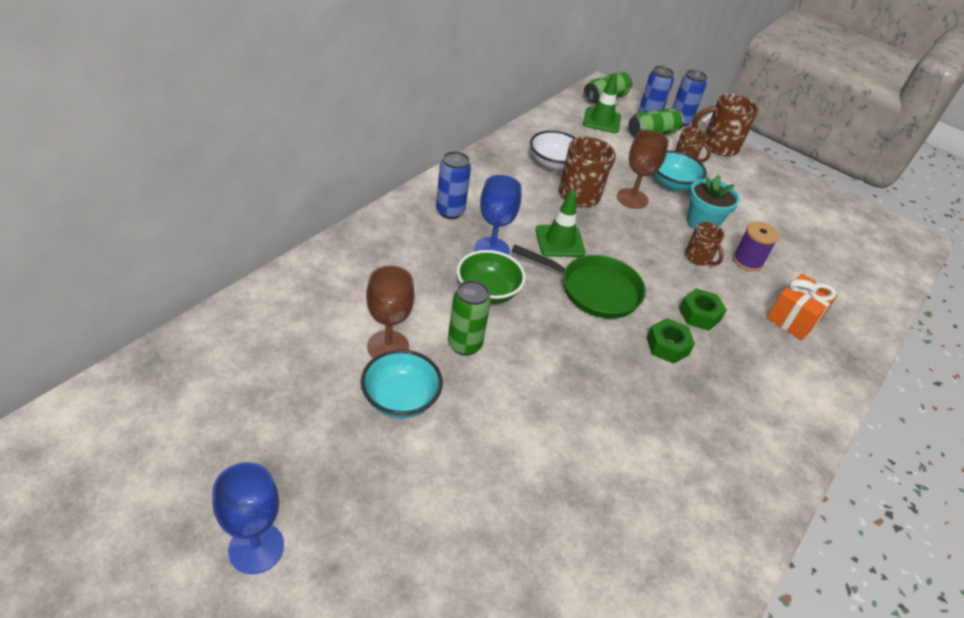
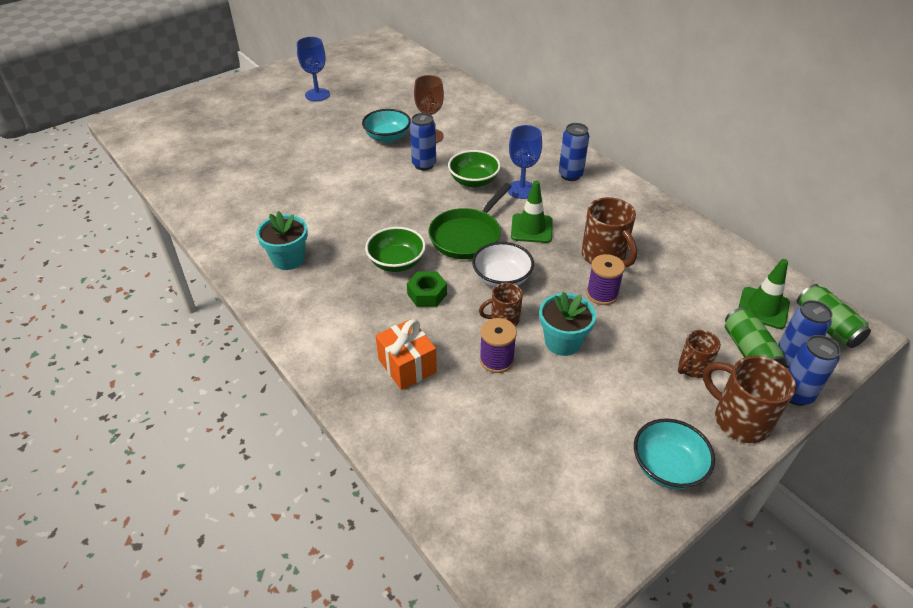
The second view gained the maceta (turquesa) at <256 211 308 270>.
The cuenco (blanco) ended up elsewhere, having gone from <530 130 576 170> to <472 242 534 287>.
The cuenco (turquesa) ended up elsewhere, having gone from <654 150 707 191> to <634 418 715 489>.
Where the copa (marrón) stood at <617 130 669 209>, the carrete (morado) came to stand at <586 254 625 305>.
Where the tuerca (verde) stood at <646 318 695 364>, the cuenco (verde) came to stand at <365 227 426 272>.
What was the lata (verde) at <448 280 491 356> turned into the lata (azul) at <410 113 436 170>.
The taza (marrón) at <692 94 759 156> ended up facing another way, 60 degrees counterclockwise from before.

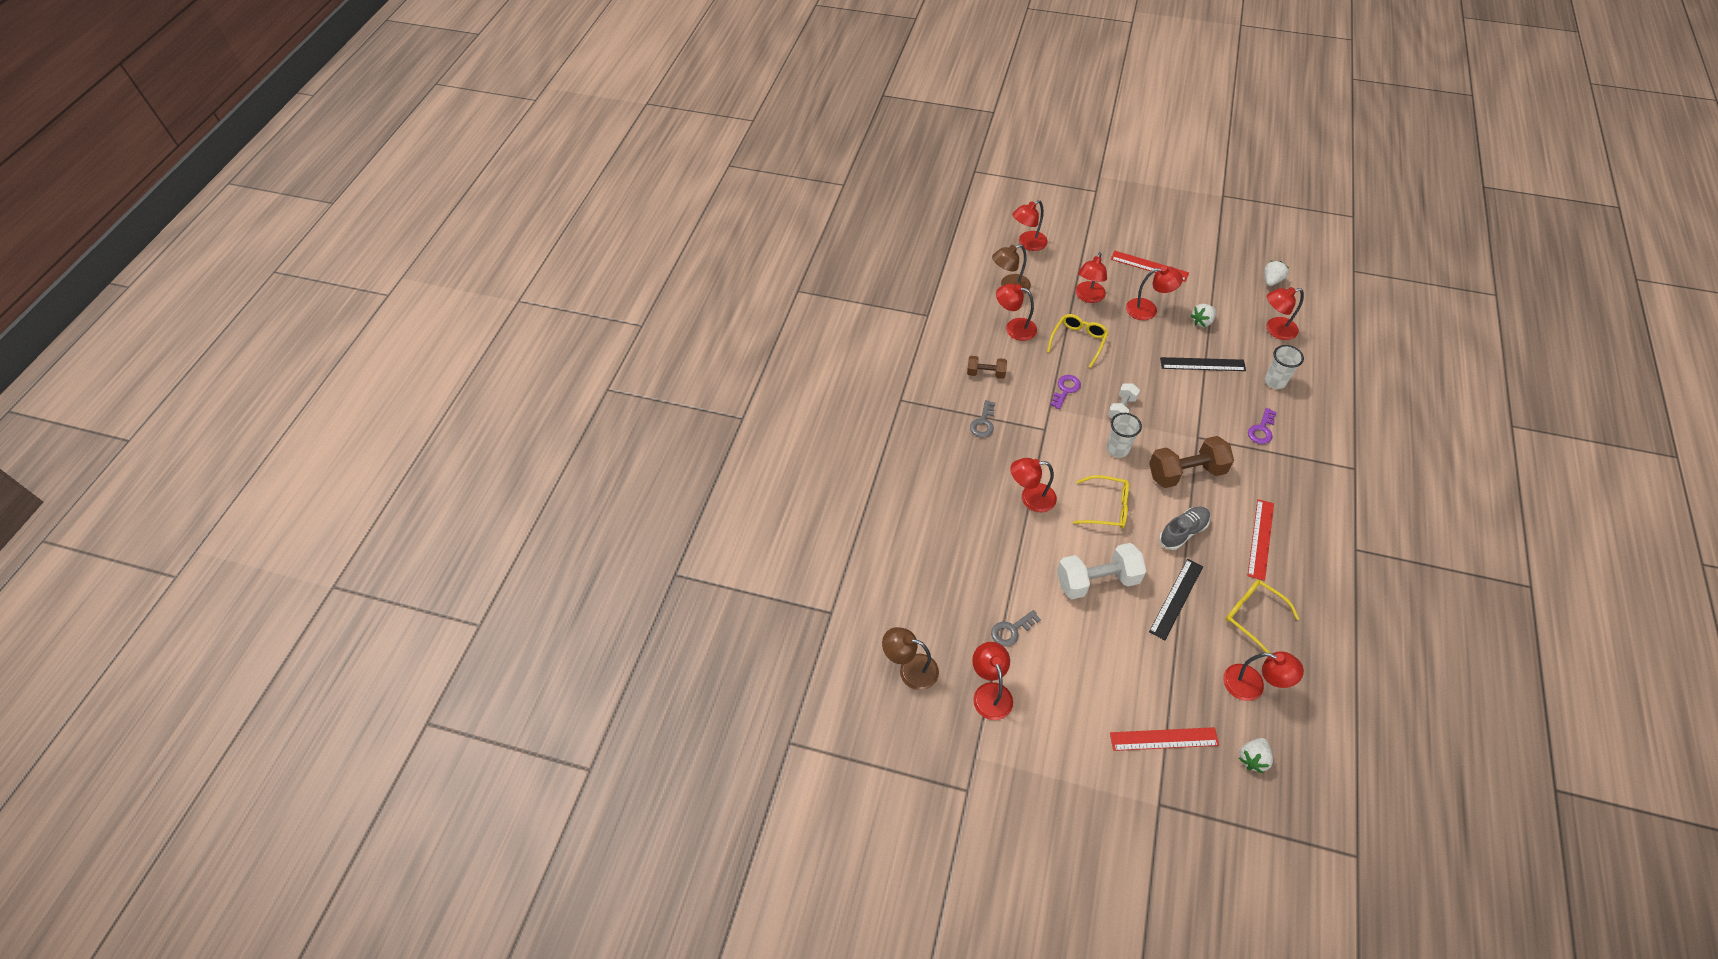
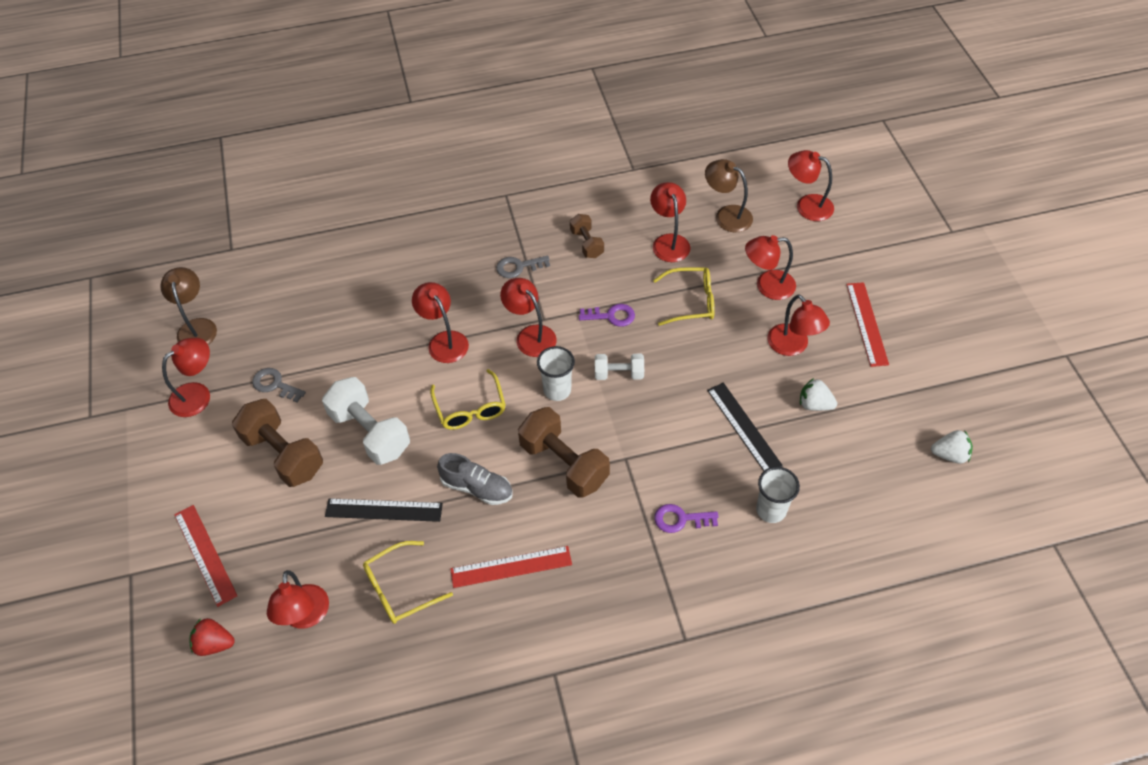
The second view gained the mancuerna (marrón) at <232 399 323 487>.
The lámpara (rojo) ended up elsewhere, having gone from <1267 287 1304 340> to <500 278 557 357>.
What was the fresa (blanco) at <1239 738 1273 774> turned into the fresa (rojo) at <189 618 235 656>.
The gafas (amarillo) at <1226 580 1299 653> ended up facing another way, 135 degrees counterclockwise from before.

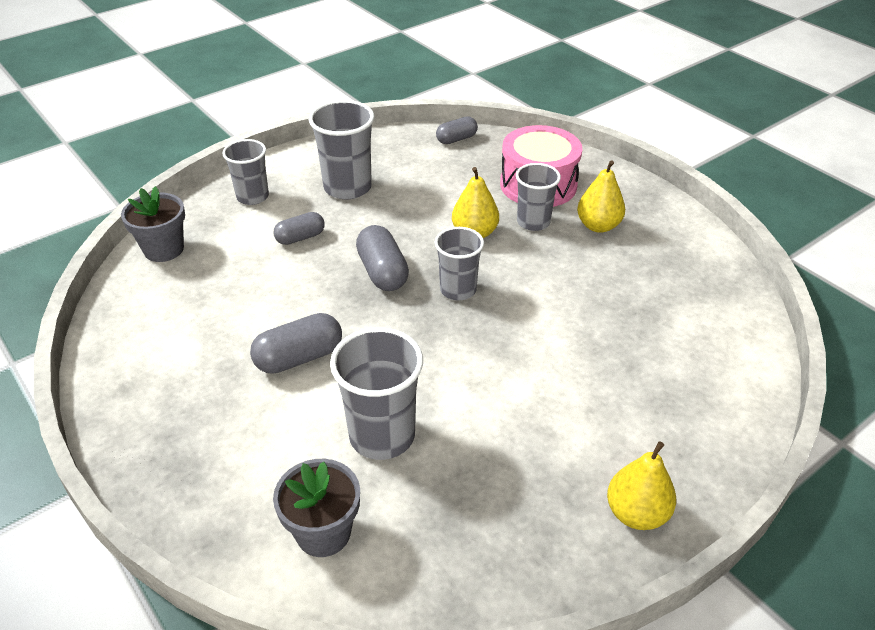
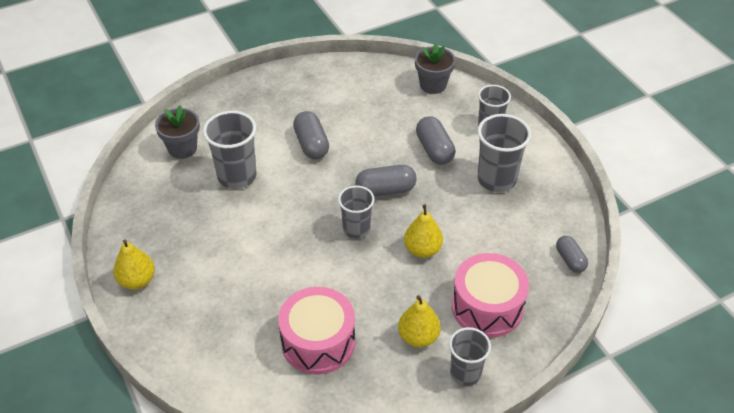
The second view gained the tambor (rosa) at <278 287 355 375>.
The vaso (gris) ended up elsewhere, having gone from <516 163 561 231> to <449 327 491 386>.
The size of the cápsula (gris) at <273 212 325 245> changed by a factor of 1.52.

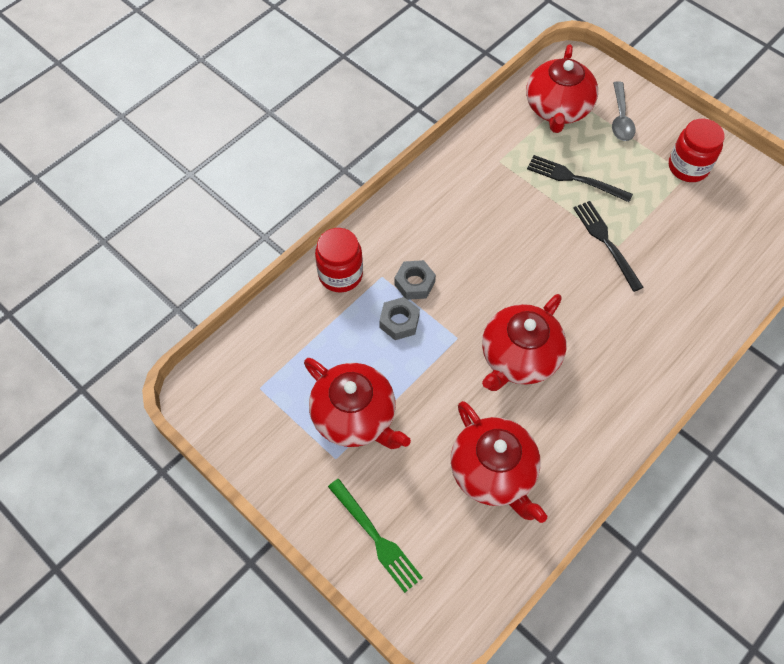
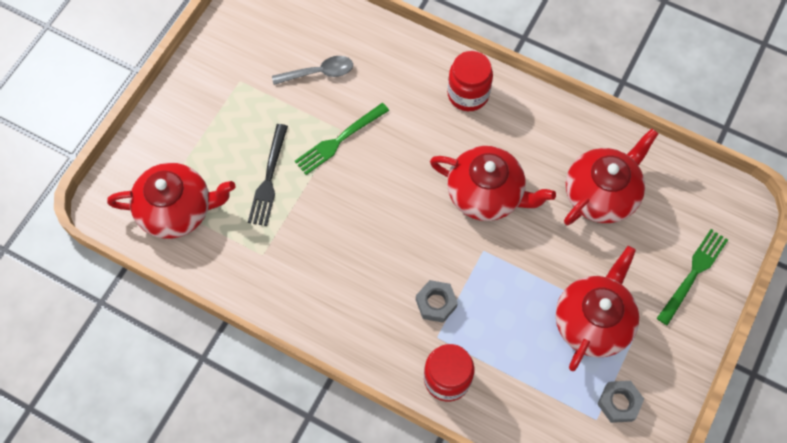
The tuerca (gris) ended up elsewhere, having gone from <379 297 420 340> to <597 381 644 423>.
The cuchara (gris) ended up elsewhere, having gone from <612 81 636 141> to <272 56 353 85>.
The tarro (rojo) ended up elsewhere, having gone from <669 118 725 182> to <447 51 493 111>.
What was the tenedor (negro) at <573 201 644 292> turned into the tenedor (verde) at <294 103 389 175>.

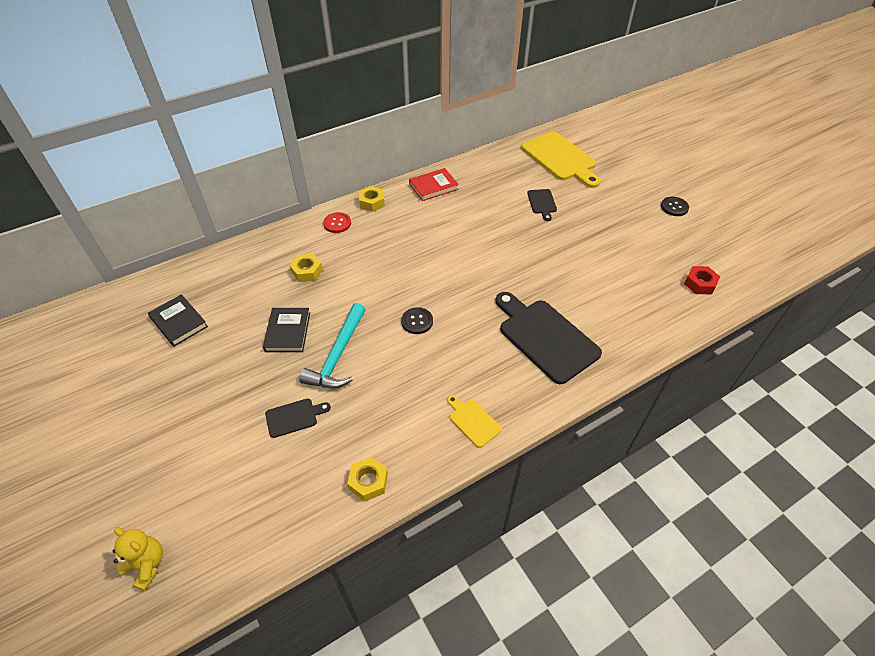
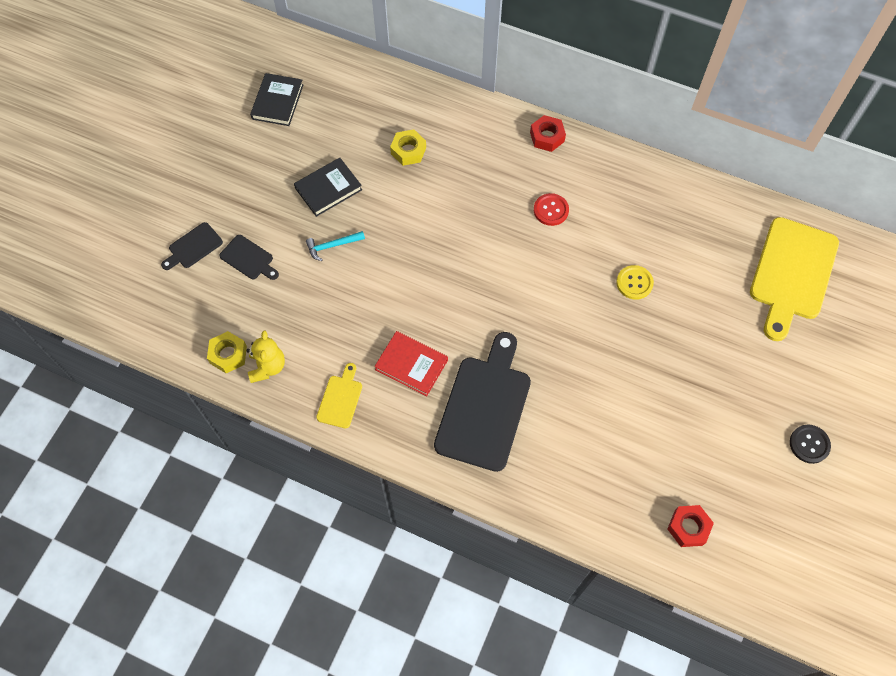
The second view lost the botón (negro) at <401 307 433 334>.
The second view gained the botón (amarillo) at <616 265 654 300>.
The osito (amarillo) ended up elsewhere, having gone from <113 527 163 591> to <246 331 285 383>.
The botón (rojo) ended up elsewhere, having gone from <323 212 351 233> to <534 193 569 226>.
The libro (rojo) ended up elsewhere, having gone from <409 168 459 201> to <374 331 448 396>.
The tabla de cortar (negro) ended up elsewhere, having gone from <527 189 557 221> to <161 222 223 270>.
What was the tuerca (amarillo) at <359 186 385 212> turned into the tuerca (rojo) at <530 115 566 152>.
The size of the martillo (turquesa) at <299 303 366 388> changed by a factor of 0.52.

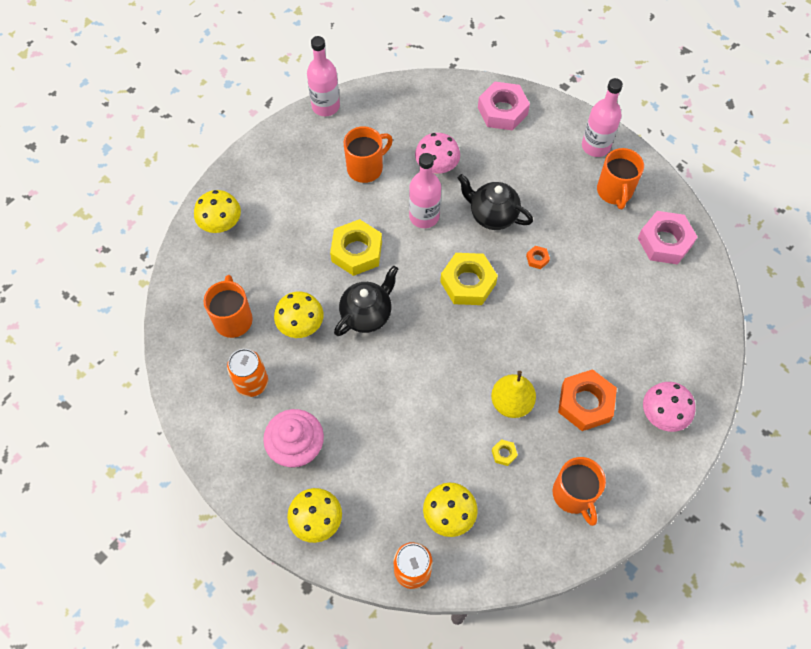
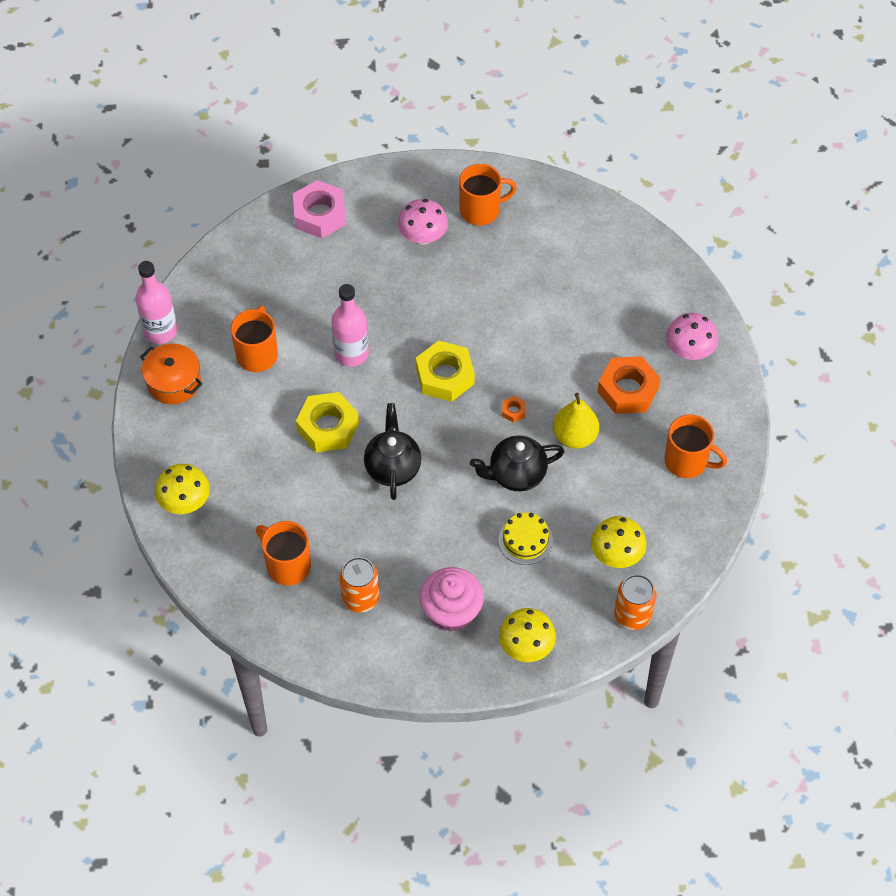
The second view lost the seta (amarillo) at <274 291 323 338>.
The second view lost the tuerca (amarillo) at <492 439 518 466>.
The second view lost the botella (rosa) at <582 78 623 157>.
The second view lost the tuerca (rosa) at <638 211 697 264>.
The second view gained the olla (naranja) at <140 344 203 404>.
The second view gained the tarta (amarillo) at <498 512 553 565>.
The seta (rosa) ended up elsewhere, having gone from <415 133 460 174> to <398 199 448 245>.
The tetera (negro) ended up elsewhere, having gone from <458 174 533 230> to <470 436 565 492>.
The tuerca (naranja) ended up elsewhere, having gone from <526 246 550 269> to <502 396 526 423>.
The taza (naranja) at <597 148 644 209> ended up facing another way, 60 degrees counterclockwise from before.

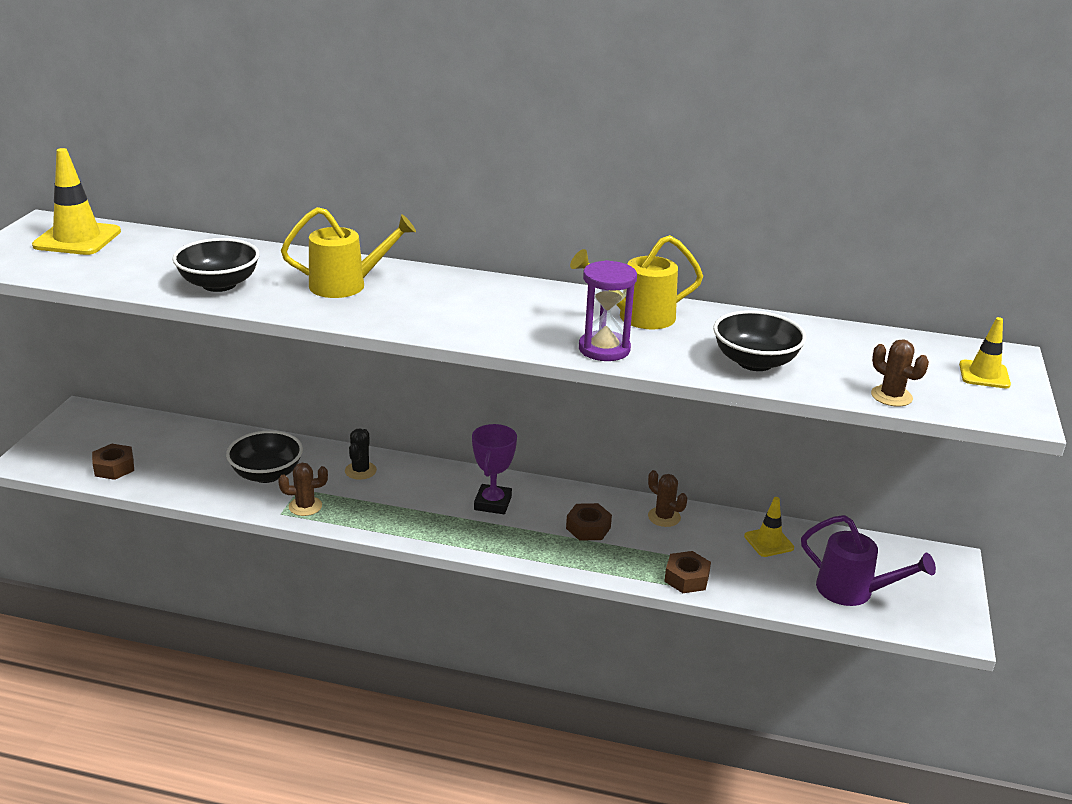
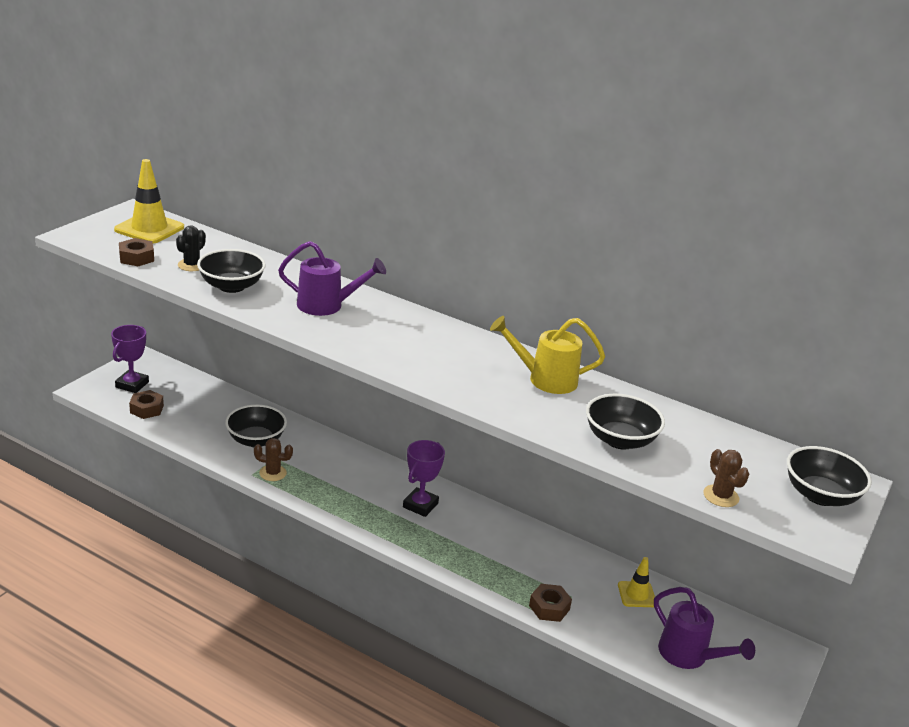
The second view lost the reloj de arena (morado) at <579 260 637 361>.
The second view lost the cactus (marrón) at <648 470 687 527>.
The second view gained the trofeo (morado) at <111 325 149 393>.
The cactus (negro) ended up elsewhere, having gone from <345 428 377 480> to <176 225 206 271>.
The tuerca (marrón) ended up elsewhere, having gone from <566 503 612 541> to <119 238 154 266>.
Where the cono de tráfico (amarillo) stood at <959 317 1011 388>, the cuenco (negro) came to stand at <787 446 872 506>.
What was the regadera (amarillo) at <281 207 416 298> turned into the regadera (morado) at <278 241 386 316>.

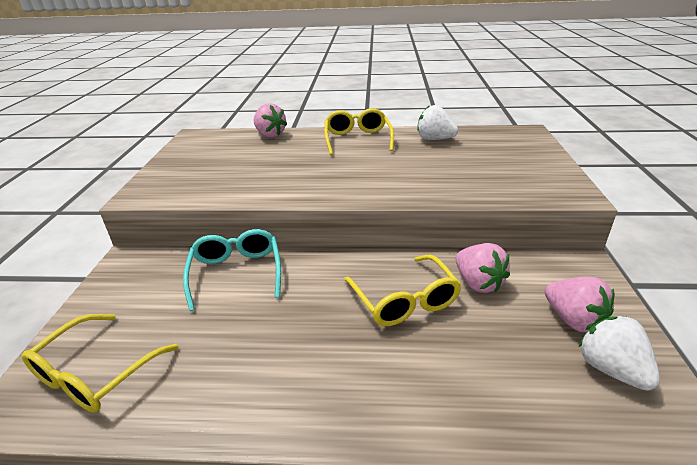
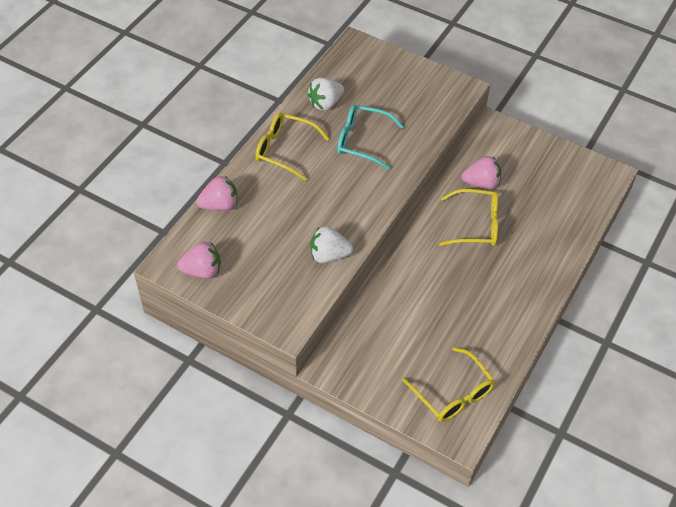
The gafas (turquesa) ended up elsewhere, having gone from <183 229 281 311> to <337 105 404 170>.
The fresa (rosa) ended up elsewhere, having gone from <545 276 614 332> to <177 242 221 279>.
The fresa (blanco) ended up elsewhere, having gone from <578 316 660 391> to <310 226 353 263>.

